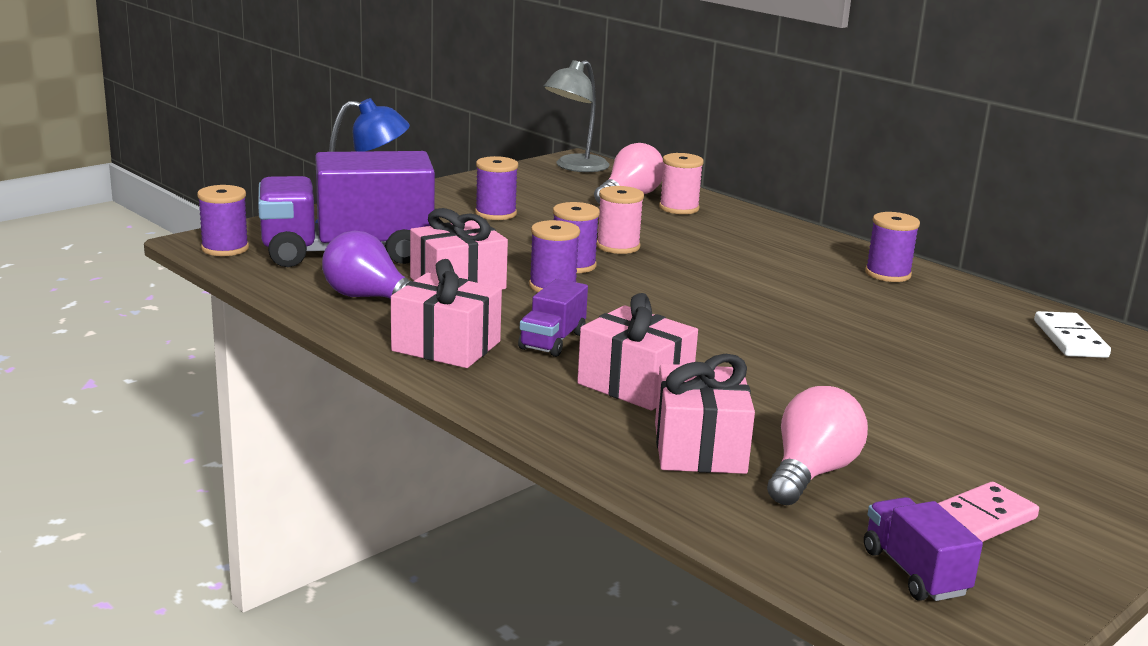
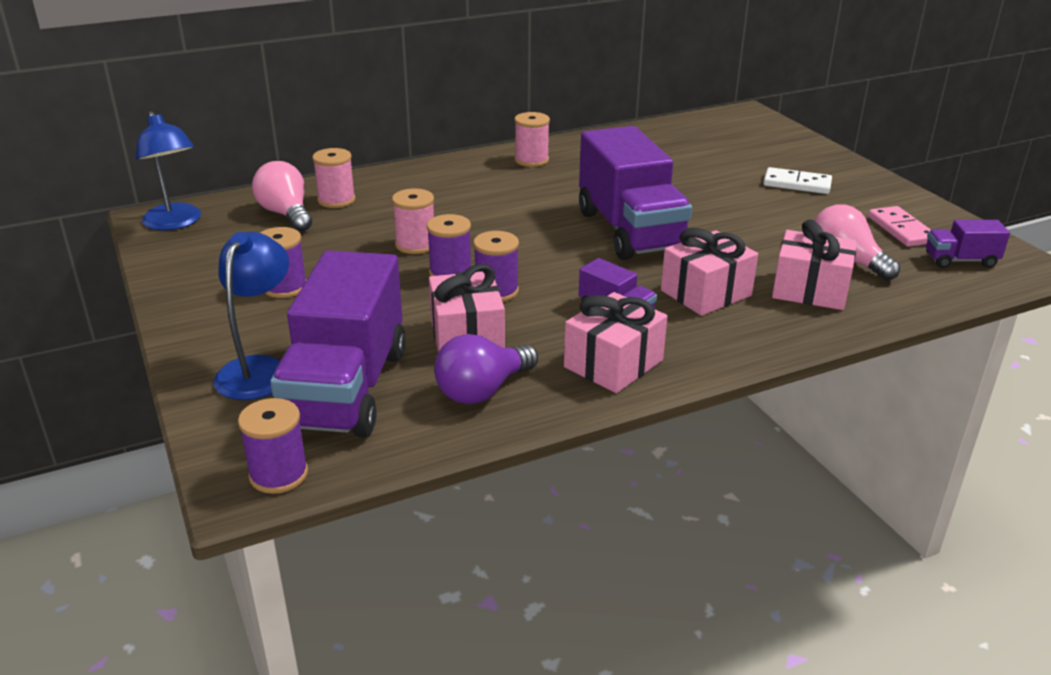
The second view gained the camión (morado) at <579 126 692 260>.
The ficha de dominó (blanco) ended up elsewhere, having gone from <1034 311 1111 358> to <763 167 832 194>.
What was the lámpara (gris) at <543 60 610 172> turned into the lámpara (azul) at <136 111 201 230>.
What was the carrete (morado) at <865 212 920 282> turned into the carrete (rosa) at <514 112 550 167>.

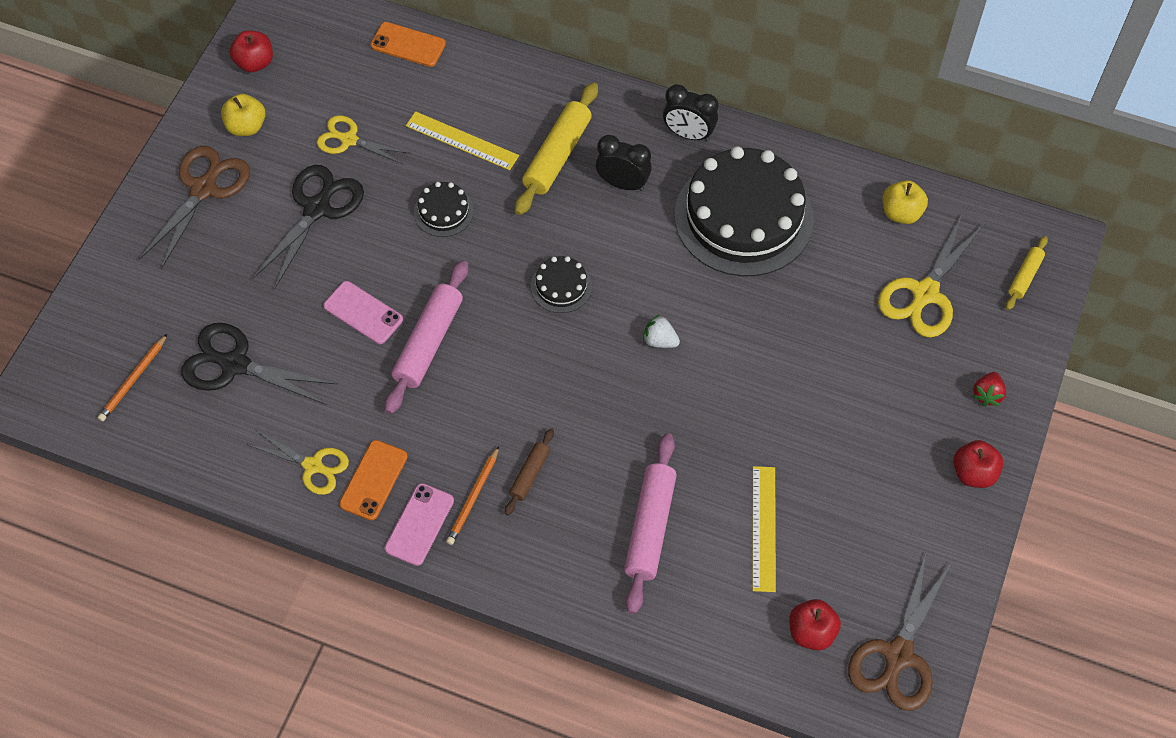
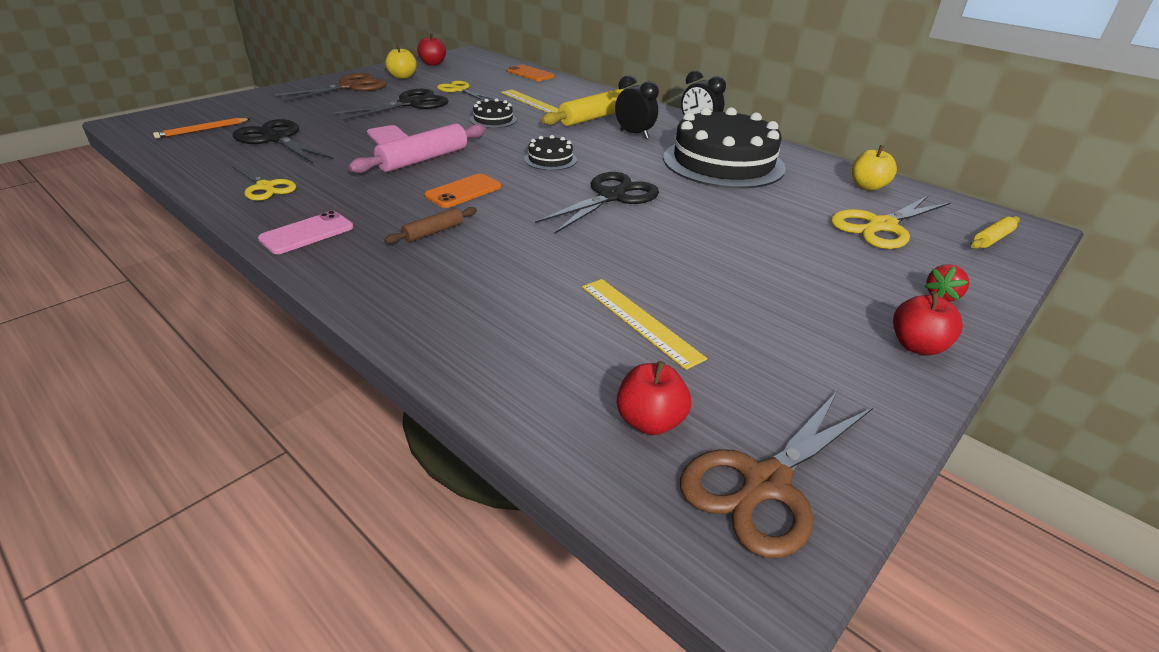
The second view lost the lápiz (naranja) at <446 446 499 545>.
The second view lost the rodillo (rosa) at <624 433 677 614>.
The móvil (naranja) ended up elsewhere, having gone from <339 440 408 520> to <425 174 501 208>.
Where the fresa (blanco) stood at <643 314 680 348>, the tijeras (negro) came to stand at <535 172 659 234>.
The regla (amarillo) at <752 466 776 592> ended up facing another way, 60 degrees counterclockwise from before.

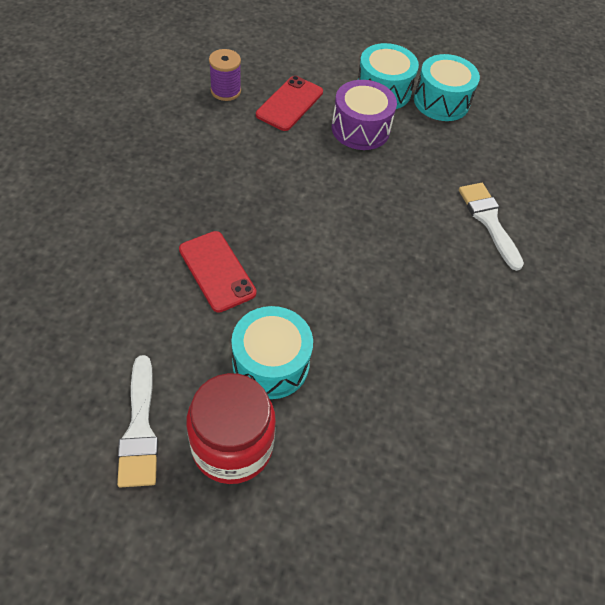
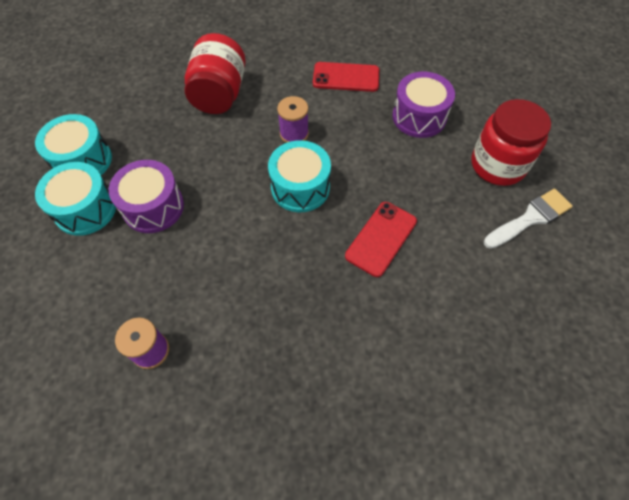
The second view gained the carrete (morado) at <277 96 309 143>.
The second view gained the tambor (morado) at <392 72 455 138>.
The tambor (turquesa) ended up elsewhere, having gone from <232 306 313 399> to <268 140 331 212>.
The móvil (rojo) ended up elsewhere, having gone from <256 76 323 131> to <313 62 379 92>.
Where the pincel (blanco) stood at <459 183 524 271>, the tarro (rojo) came to stand at <185 33 246 114>.

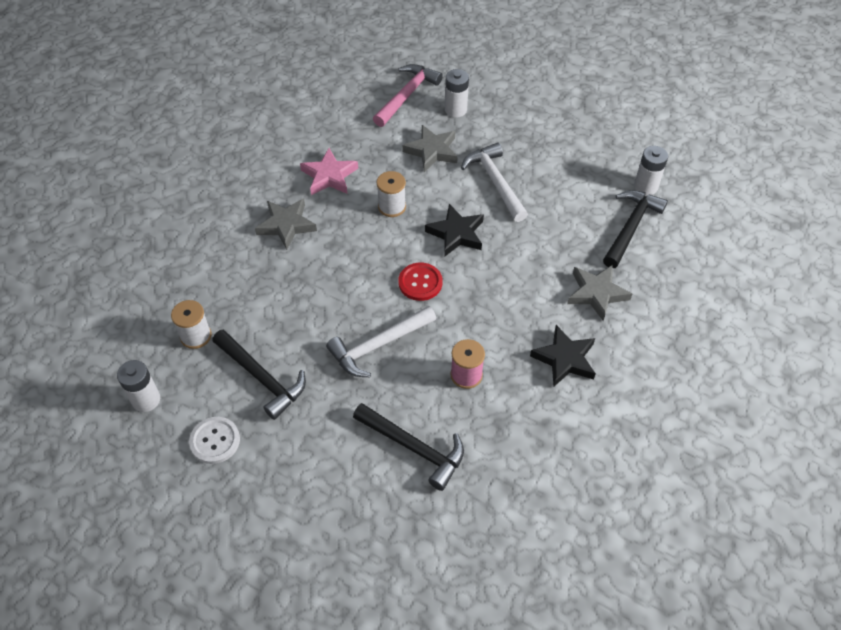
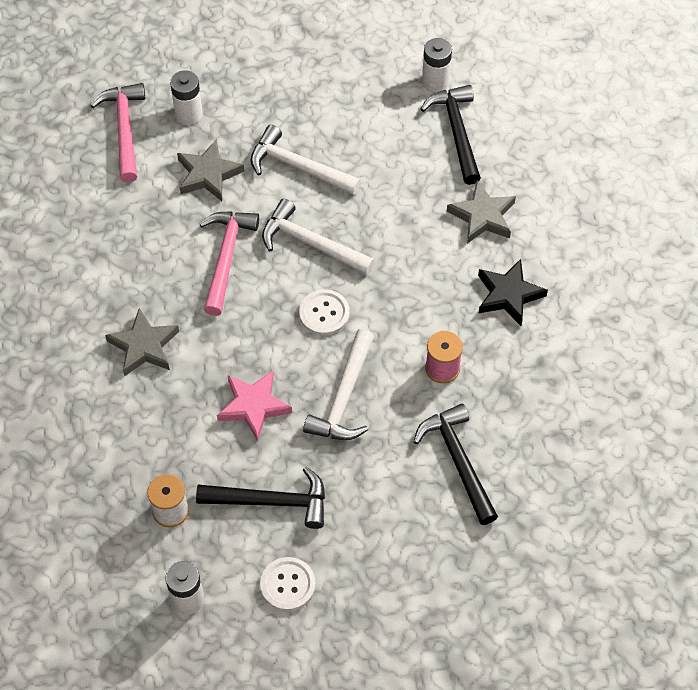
The estrella (rosa) ended up elsewhere, having gone from <300 148 358 195> to <217 371 292 441>.
Where the carrete (blanco) stood at <377 171 406 217>, the martillo (rosa) came to stand at <200 211 259 316>.
Where the estrella (negro) stood at <425 204 484 256>, the martillo (blanco) came to stand at <262 199 375 275>.
What was the botón (rojo) at <399 263 442 301> turned into the botón (blanco) at <299 289 349 336>.
The martillo (negro) at <353 403 464 491> ended up facing another way, 105 degrees counterclockwise from before.

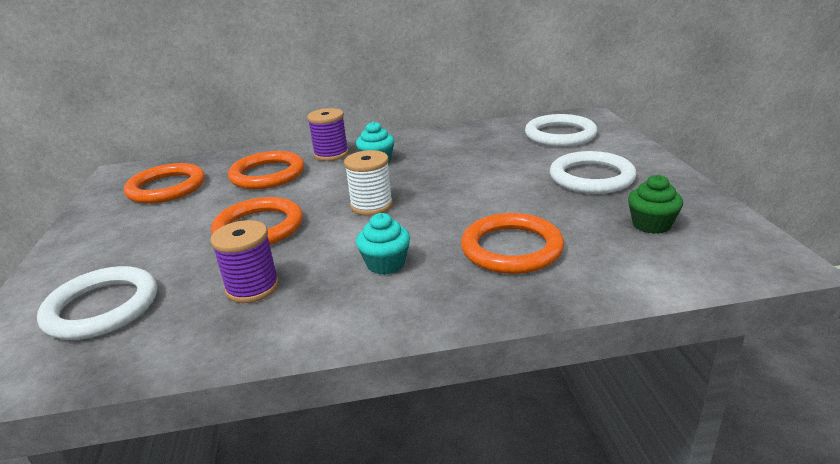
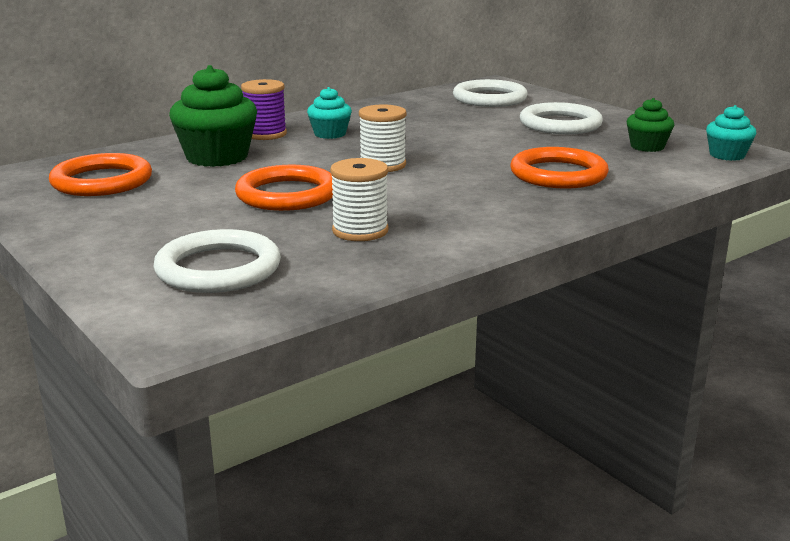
The magdalena (turquesa) ended up elsewhere, having gone from <356 213 410 275> to <706 105 757 161>.
Where the anillo (naranja) stood at <228 151 305 189>, the magdalena (verde) came to stand at <169 65 257 167>.
What was the carrete (morado) at <210 220 279 303> turned into the carrete (blanco) at <330 158 389 241>.

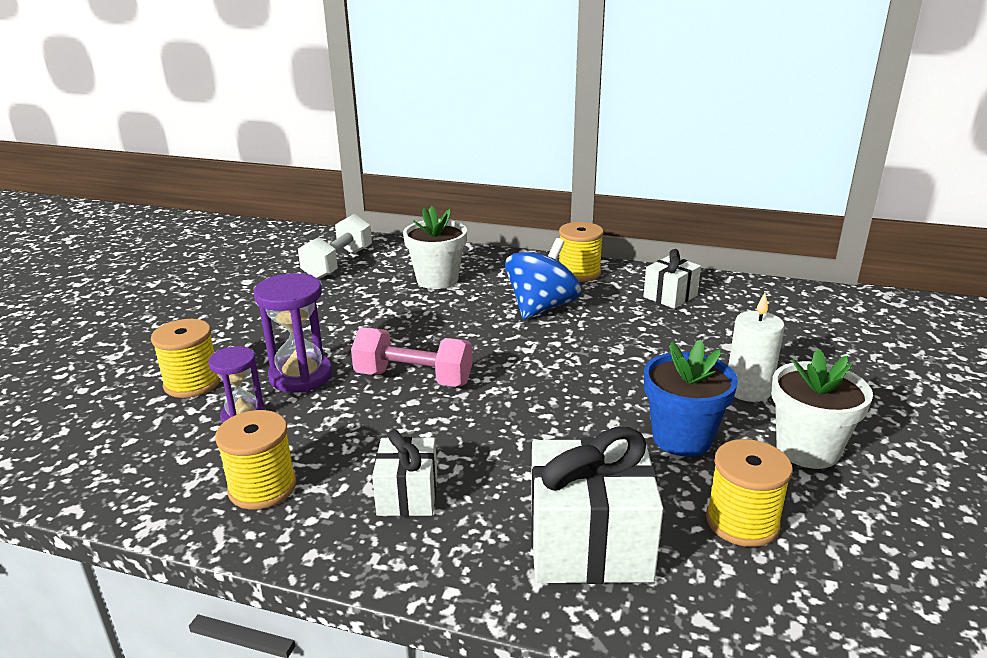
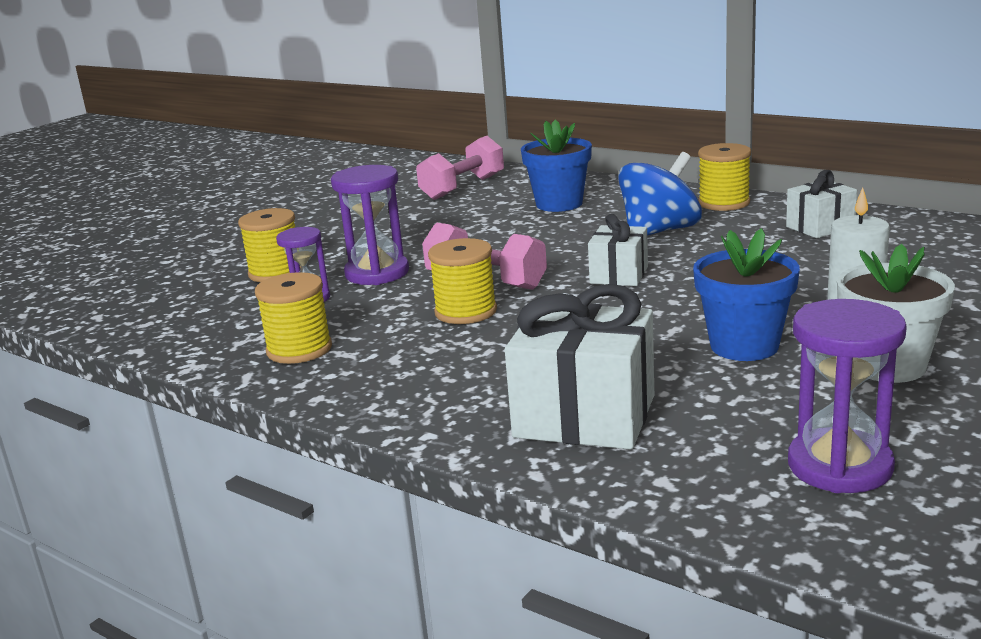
The second view gained the reloj de arena (morado) at <788 299 907 493>.
The regalo (blanco) ended up elsewhere, having gone from <372 429 437 516> to <588 214 648 286>.
The carrete (amarillo) ended up elsewhere, having gone from <706 439 793 547> to <428 238 497 324>.
What was the mancuerna (blanco) at <298 214 372 279> turned into the mancuerna (rosa) at <416 136 504 200>.
What was the maceta (blanco) at <403 206 467 289> turned into the maceta (azul) at <521 120 592 212>.

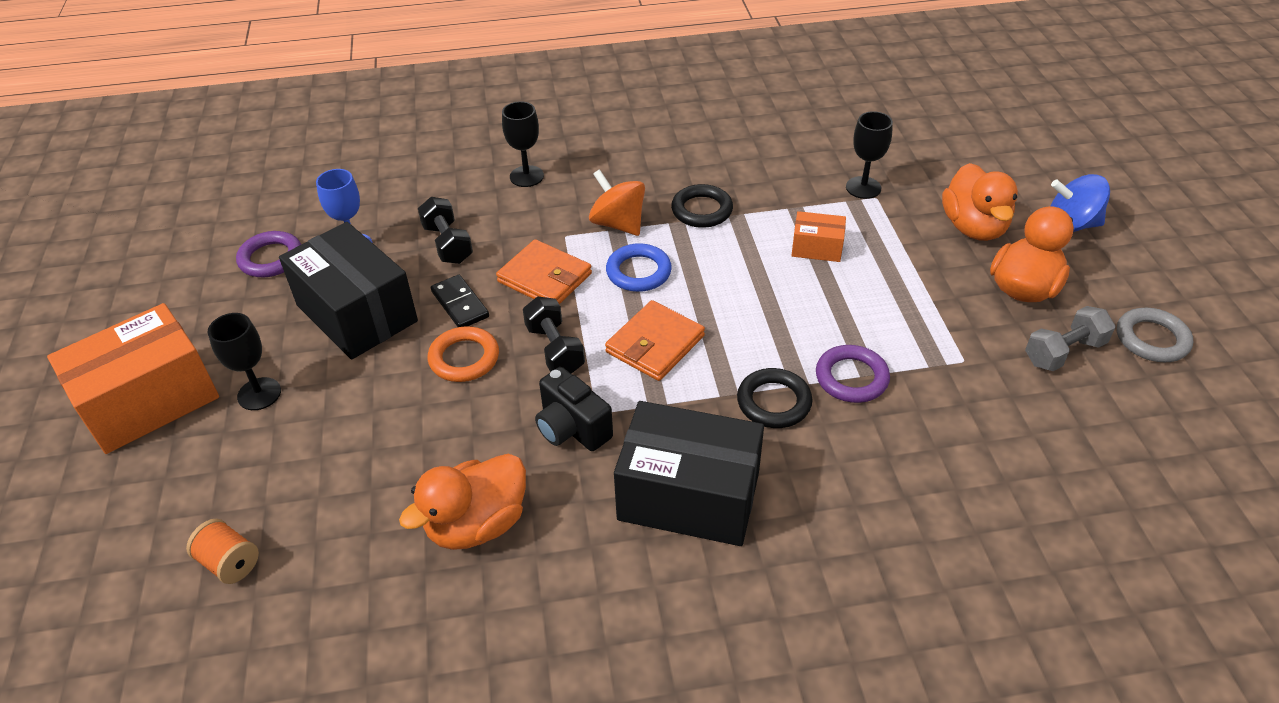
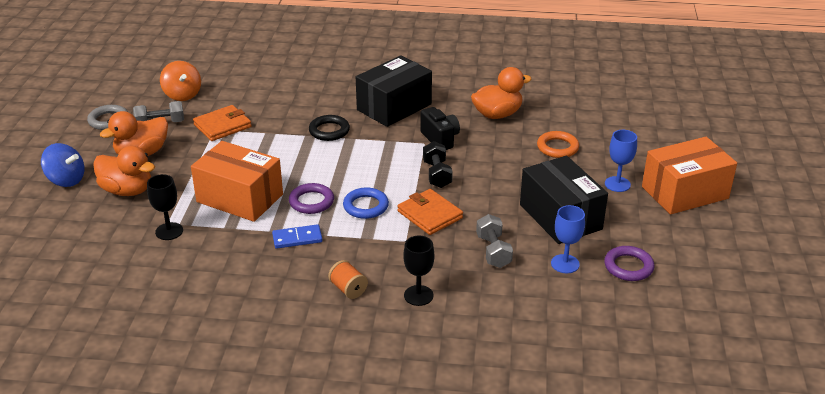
The second view lost the ficha de dominó (negro) at <431 275 489 327>.
The carrete (naranja) ended up elsewhere, having gone from <186 519 259 584> to <328 260 368 299>.
The anillo (naranja) ended up elsewhere, having gone from <428 326 499 382> to <537 131 579 158>.
The peonza (naranja) ended up elsewhere, having gone from <589 169 645 236> to <160 61 201 101>.
The cartera (naranja) ended up elsewhere, having gone from <605 300 705 381> to <193 105 252 141>.
The anillo (morado) ended up elsewhere, having gone from <816 345 890 403> to <289 183 334 214>.
Where the anillo (negro) stood at <671 184 733 228>, the ficha de dominó (azul) came to stand at <272 224 322 249>.
What was the copa (negro) at <208 313 281 410> turned into the copa (azul) at <605 130 637 192>.
What was the mancuerna (negro) at <418 197 473 264> turned into the mancuerna (gris) at <476 214 513 268>.
The caja (negro) at <614 401 764 546> ended up facing another way, 75 degrees counterclockwise from before.
The pato (naranja) at <942 163 1018 241> ended up facing another way, 105 degrees clockwise from before.
The size of the caja (naranja) at <791 211 846 262> changed by a factor of 2.08.

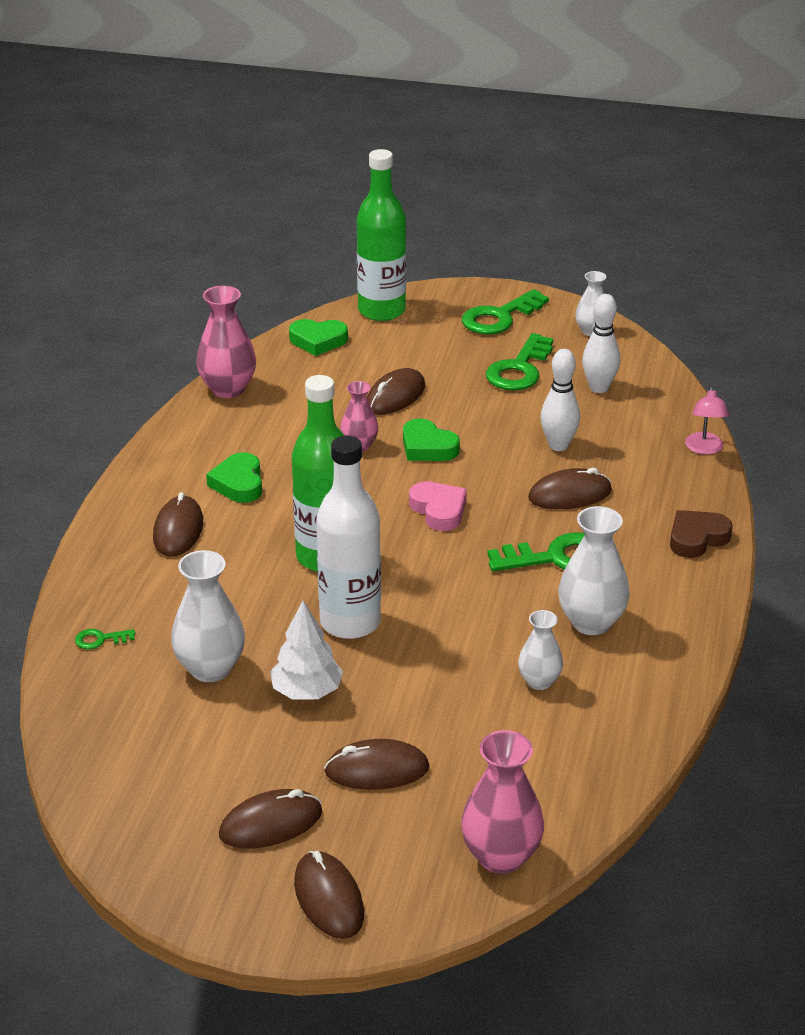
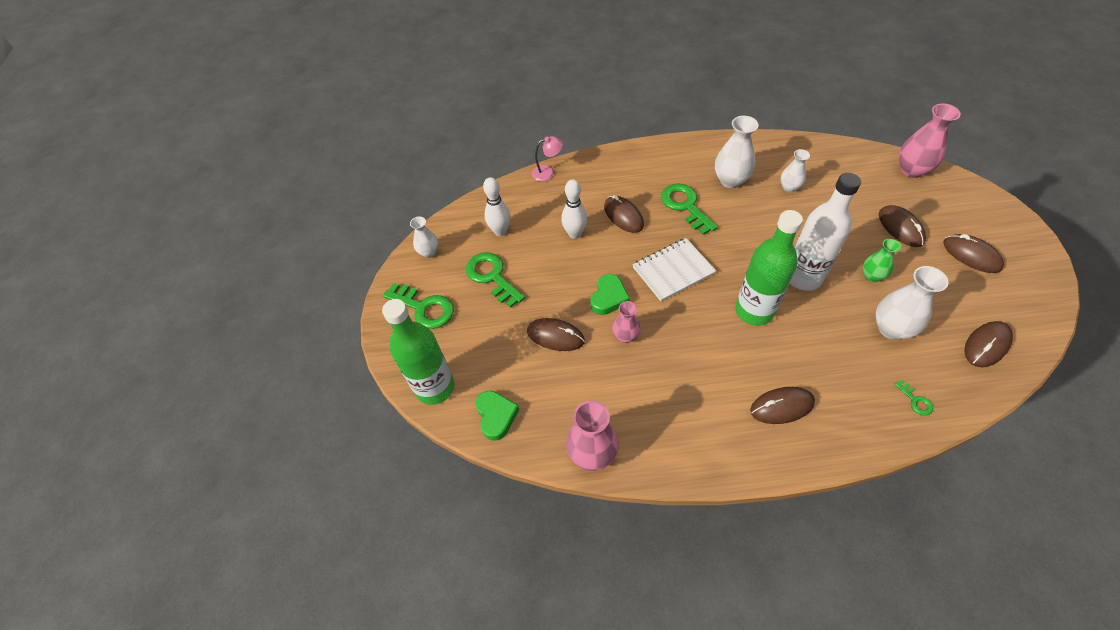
The second view lost the corazón (verde) at <206 452 262 503>.
The second view lost the corazón (marrón) at <670 510 733 558>.
The ratón (marrón) ended up elsewhere, having gone from <294 851 364 939> to <964 321 1013 367>.
Where the árbol (blanco) stood at <270 600 343 699>, the florero (verde) came to stand at <863 239 901 282>.
Where the corazón (rosa) stood at <409 481 467 531>, the cuaderno (blanco) came to stand at <633 238 716 301>.
The llave (verde) at <486 333 553 391> ended up facing another way, 135 degrees counterclockwise from before.

